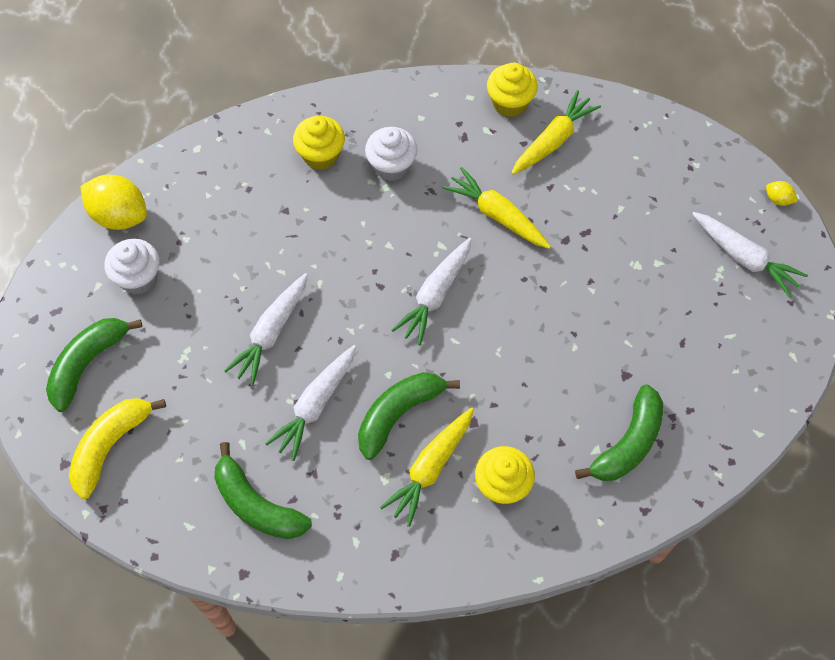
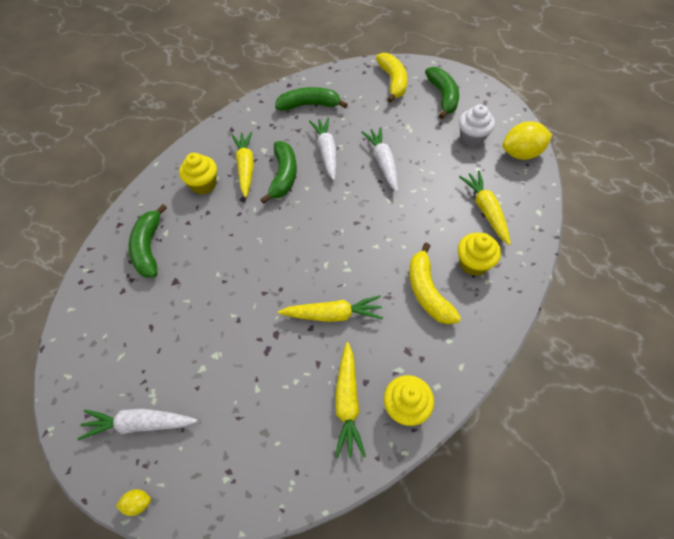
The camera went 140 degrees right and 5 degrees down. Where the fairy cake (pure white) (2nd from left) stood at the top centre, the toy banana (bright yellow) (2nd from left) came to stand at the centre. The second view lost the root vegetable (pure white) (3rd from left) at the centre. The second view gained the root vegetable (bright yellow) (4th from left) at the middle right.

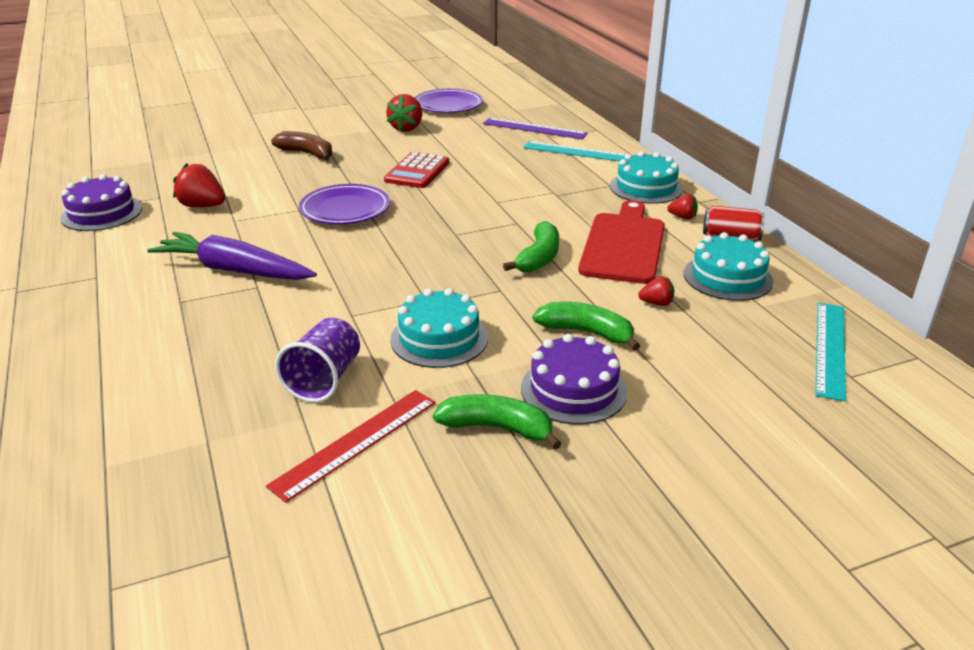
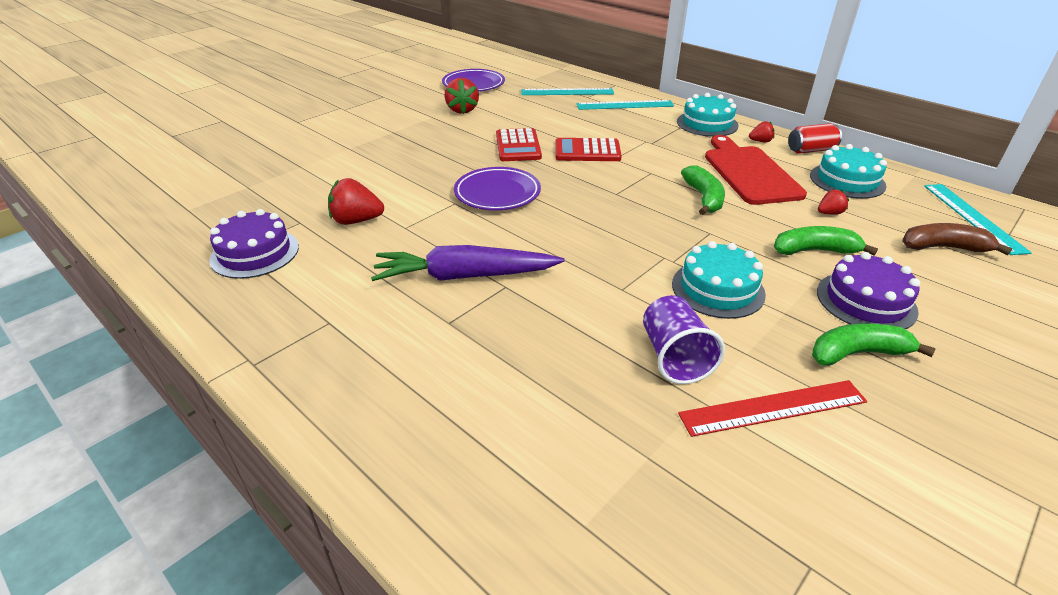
The camera went 25 degrees left and 5 degrees up. The measuring stick (red) at the bottom centre ended up facing another way, 60 degrees clockwise from before. The toy banana (dark brown) ended up elsewhere, having gone from the top left to the middle right. What was the measuring stick (royal purple) at the top centre turned into the measuring stick (teal) (1st from left) at the top centre. The second view gained the pocket calculator (red) (2nd from left) at the top centre.

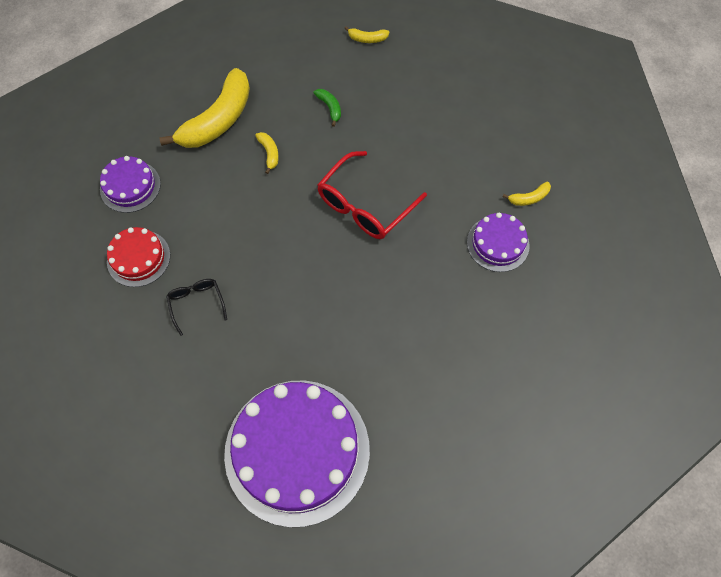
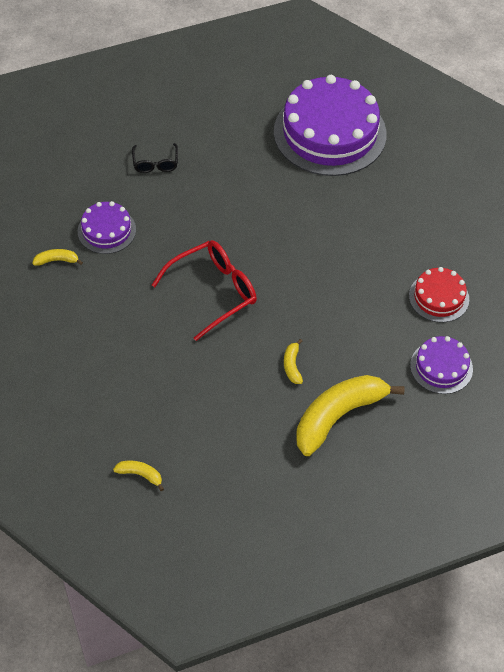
The camera went 165 degrees left and 10 degrees down. The glasses (jet-black) ended up elsewhere, having gone from the middle left to the top left. The second view lost the toy banana (emerald) at the top centre.

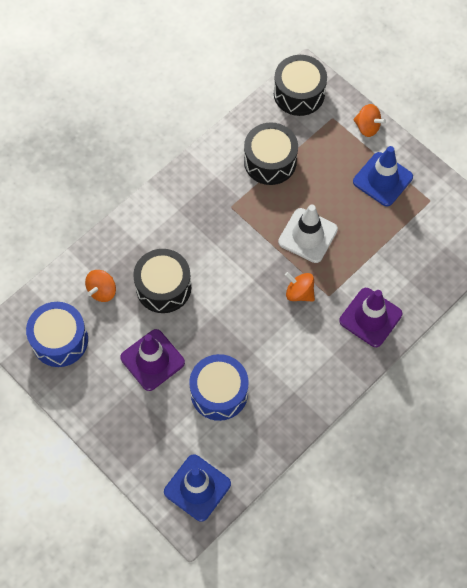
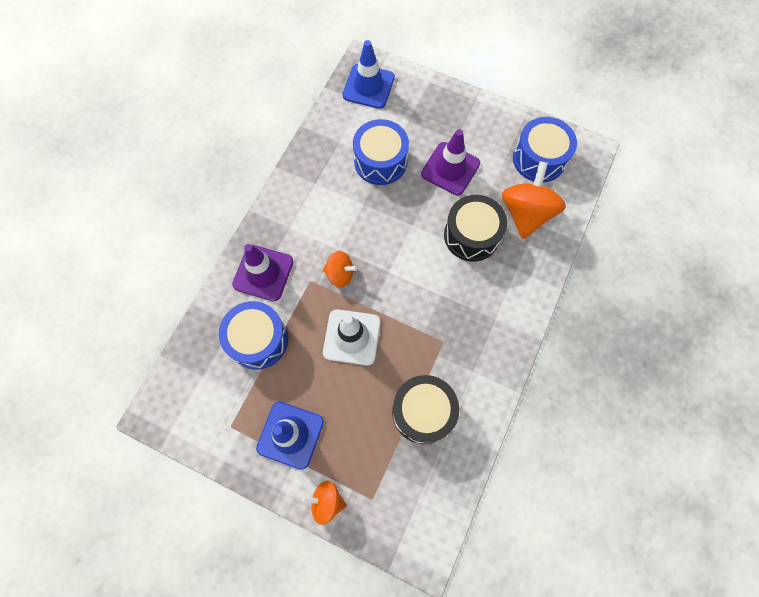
The camera went 160 degrees right and 5 degrees up. The size of the spinning top (orange) (1st from left in the first image) at the middle left changed by a factor of 1.77. The second view lost the drum (jet-black) (3rd from left) at the top centre. The second view gained the drum (cobalt) (1st from left) at the centre.

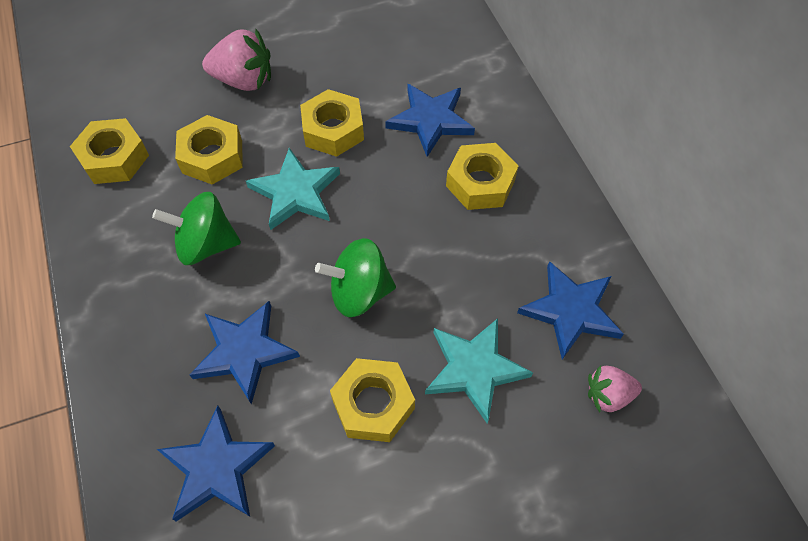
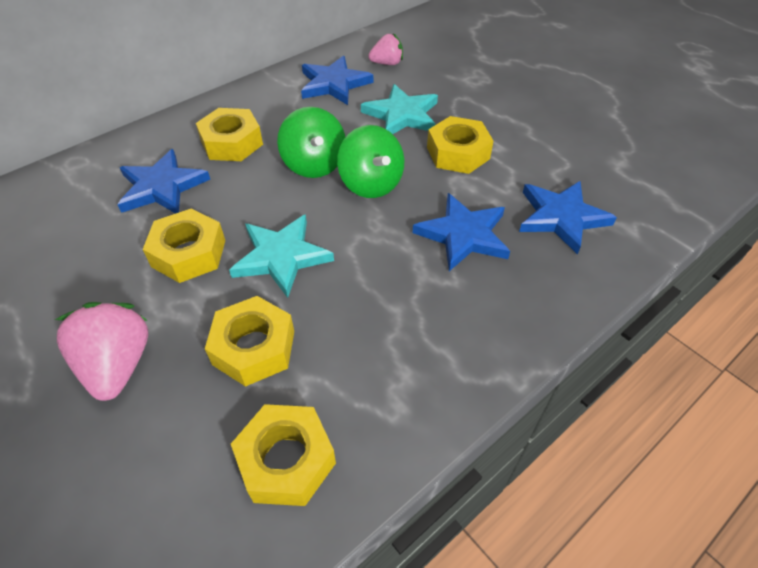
The camera went 110 degrees left and 10 degrees down. The spinning top (emerald) (1st from left) ended up elsewhere, having gone from the middle left to the top centre. The toy strawberry (rose-pink) (2nd from left) at the bottom right ended up facing another way, 75 degrees counterclockwise from before.

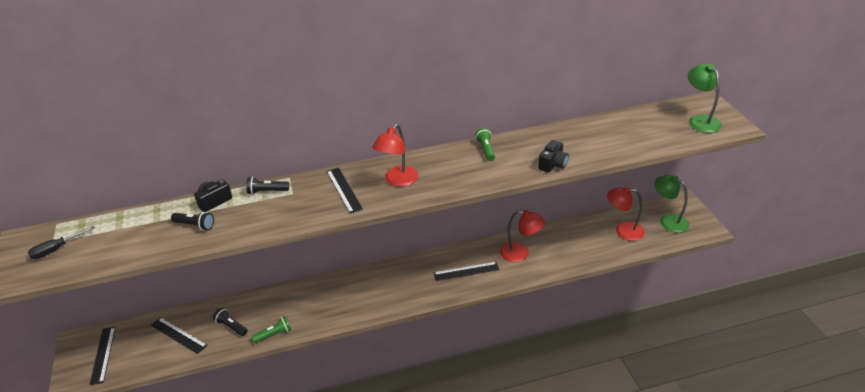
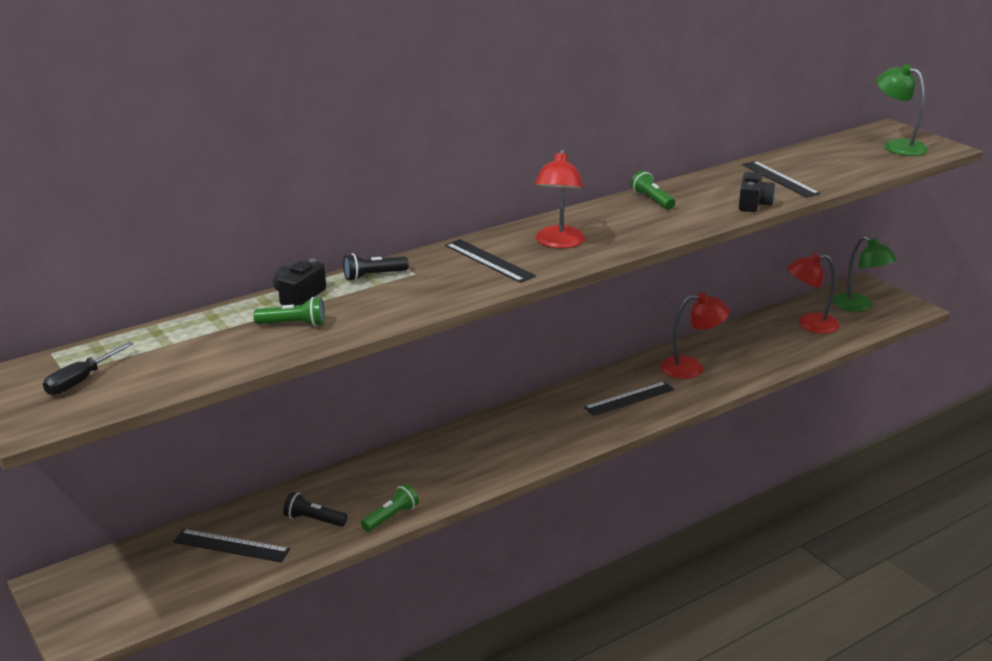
The camera went 20 degrees left and 10 degrees down. The measuring stick (jet-black) (1st from left in the first image) ended up elsewhere, having gone from the bottom left to the top right. What was the flashlight (jet-black) (1st from left) at the middle left turned into the flashlight (emerald) (1st from left) at the middle left. The desk lamp (emerald) (1st from left) at the middle right ended up facing another way, 150 degrees counterclockwise from before.

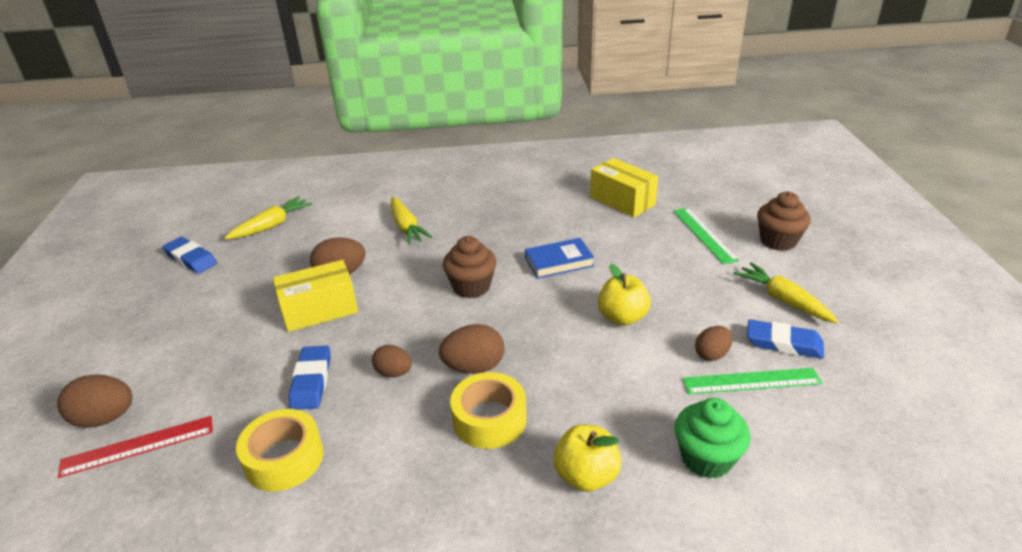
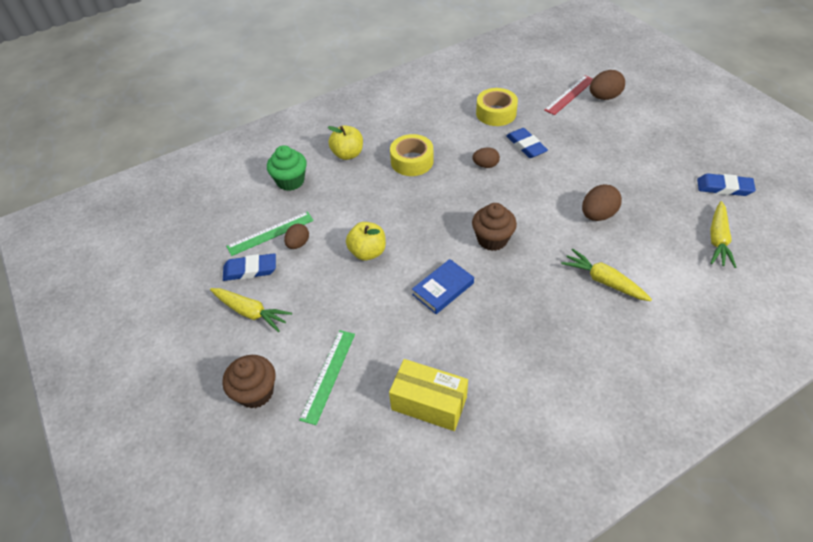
The camera went 155 degrees right and 15 degrees up. The second view lost the package (bright yellow) (1st from left) at the middle left. The second view lost the toy egg (dark brown) (4th from left) at the centre. The measuring stick (emerald) (1st from left in the first image) at the middle right ended up facing another way, 60 degrees clockwise from before.

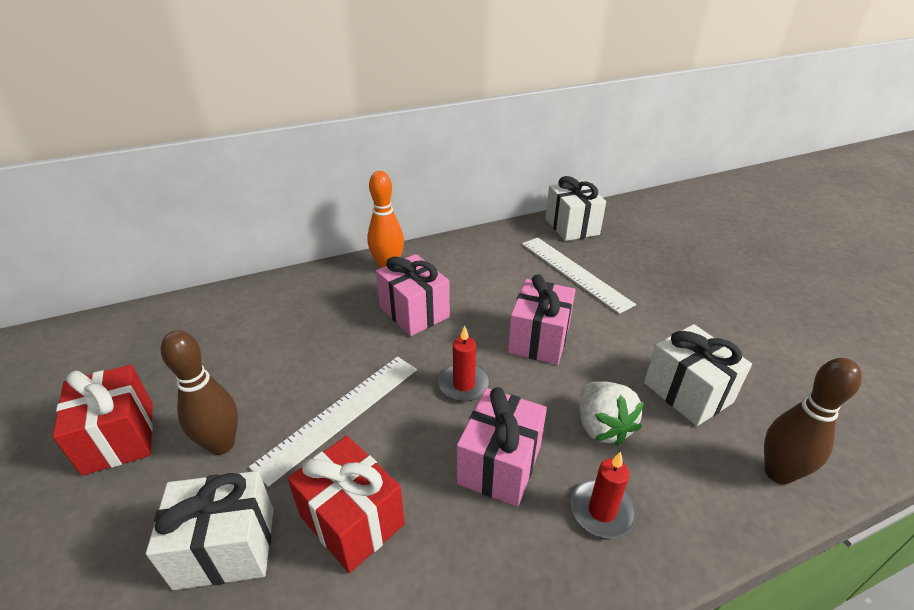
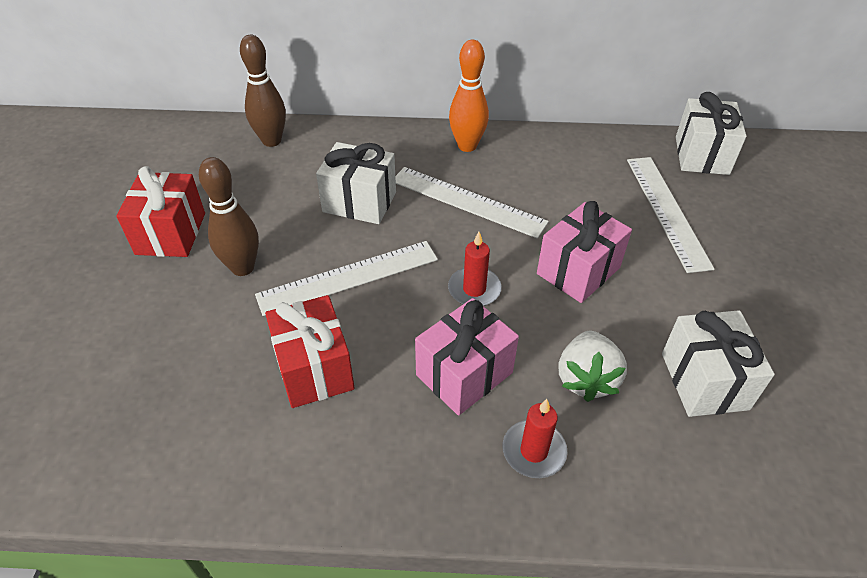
The camera went 25 degrees right and 10 degrees up. The present (pure white) (1st from left) ended up elsewhere, having gone from the bottom left to the top centre. Where the present (rose-pink) (1st from left) stood at the centre, the measuring stick (pure white) (2nd from left) came to stand at the centre. The skittle (dark brown) (2nd from left) ended up elsewhere, having gone from the bottom right to the top left.

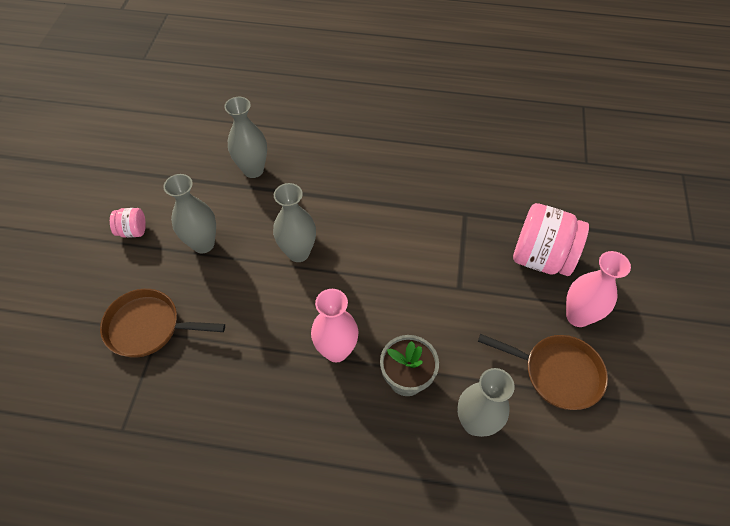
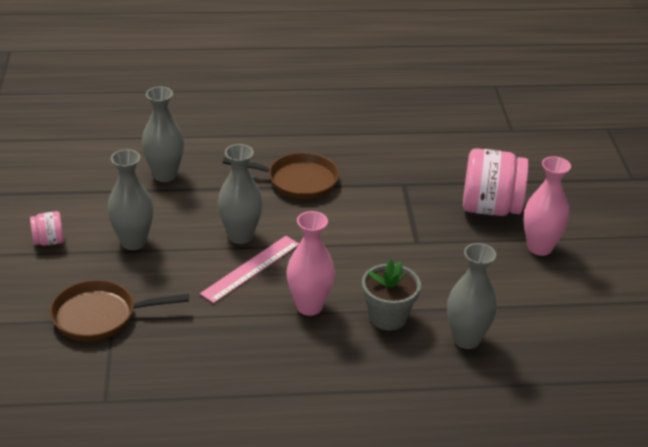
The camera went 15 degrees left and 20 degrees down. The pan (dark brown) (2nd from left) ended up elsewhere, having gone from the bottom right to the centre. The second view gained the measuring stick (rose-pink) at the centre.

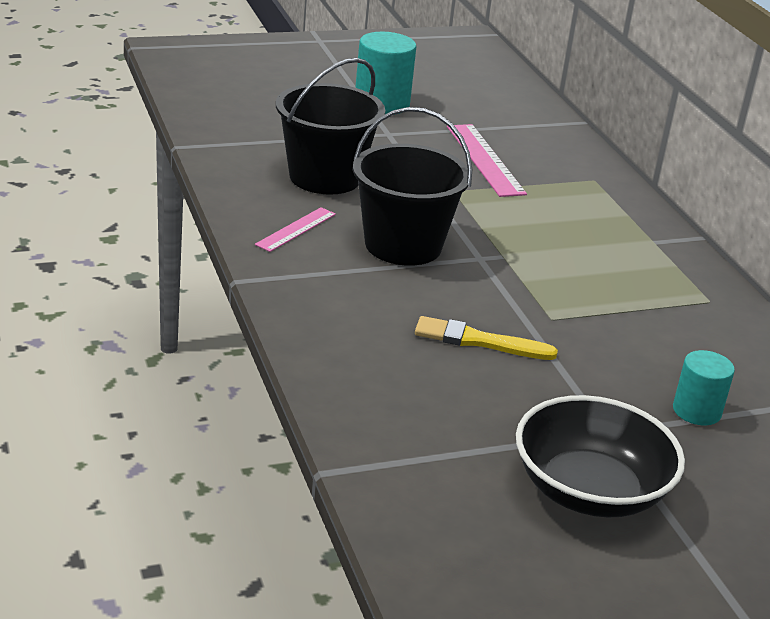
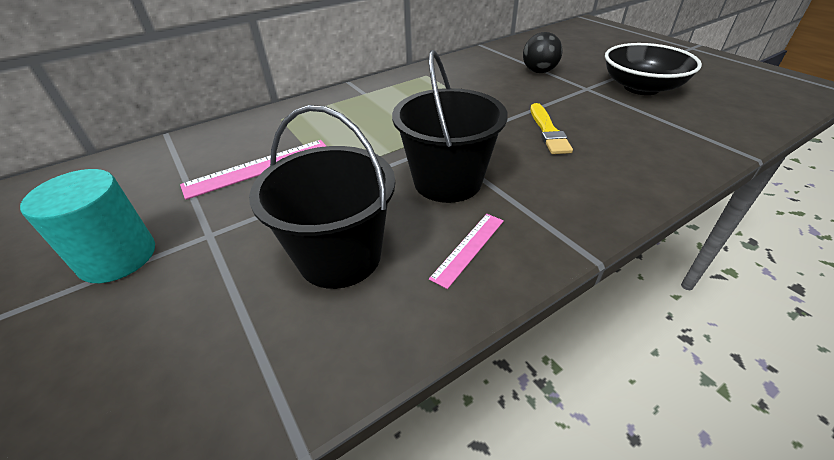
The camera went 100 degrees left and 10 degrees up. The measuring stick (rose-pink) (1st from left in the first image) at the centre ended up facing another way, 75 degrees counterclockwise from before. Where the cylinder shape (teal) (2nd from left) stood at the middle right, the play ball (jet-black) came to stand at the top centre.

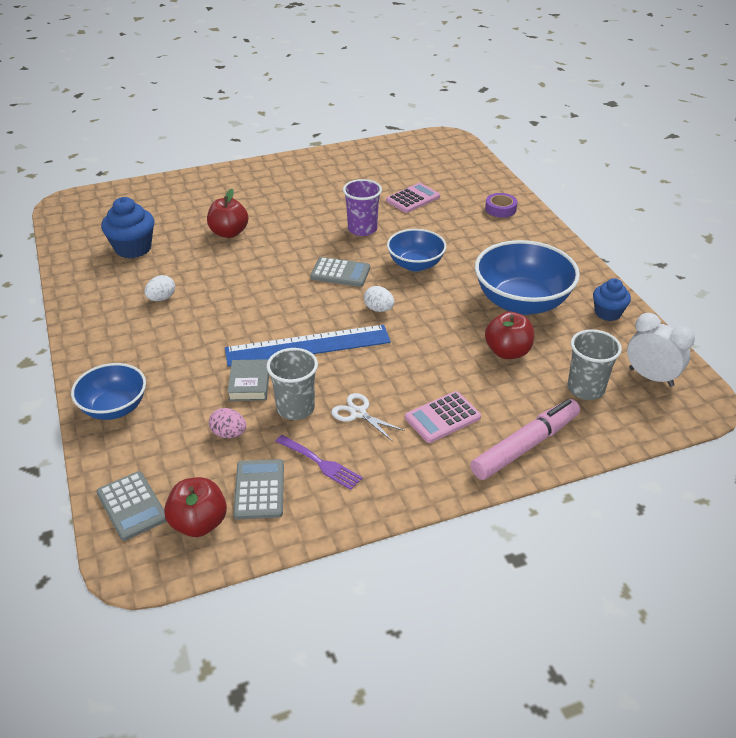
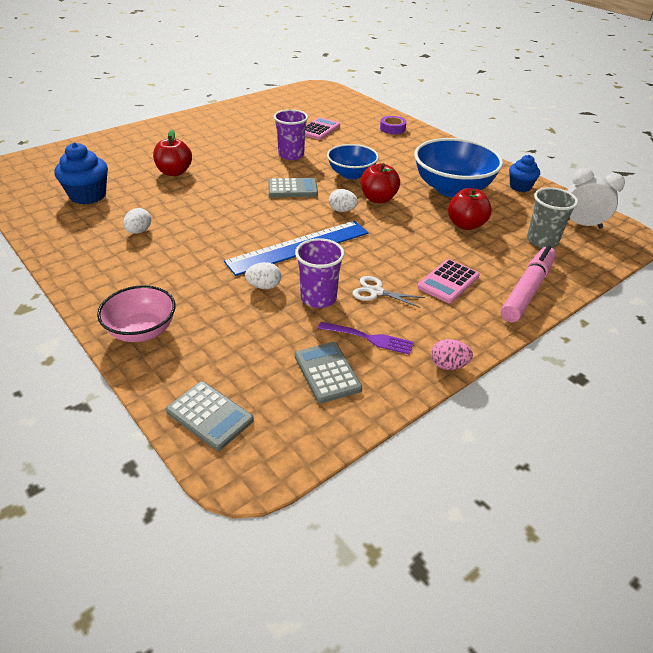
The camera went 20 degrees left and 0 degrees up. What was the bowl (cobalt) (1st from left) at the middle left turned into the bowl (rose-pink) at the middle left. The apple fruit (red) (1st from left in the first image) ended up elsewhere, having gone from the bottom left to the top centre. The toy egg (rose-pink) ended up elsewhere, having gone from the middle left to the middle right. Where the hardback (gray) stood at the centre, the toy egg (pure white) (2nd from left) came to stand at the centre. What was the cup (gray) (1st from left) at the centre turned into the cup (royal purple) (2nd from left) at the centre.

